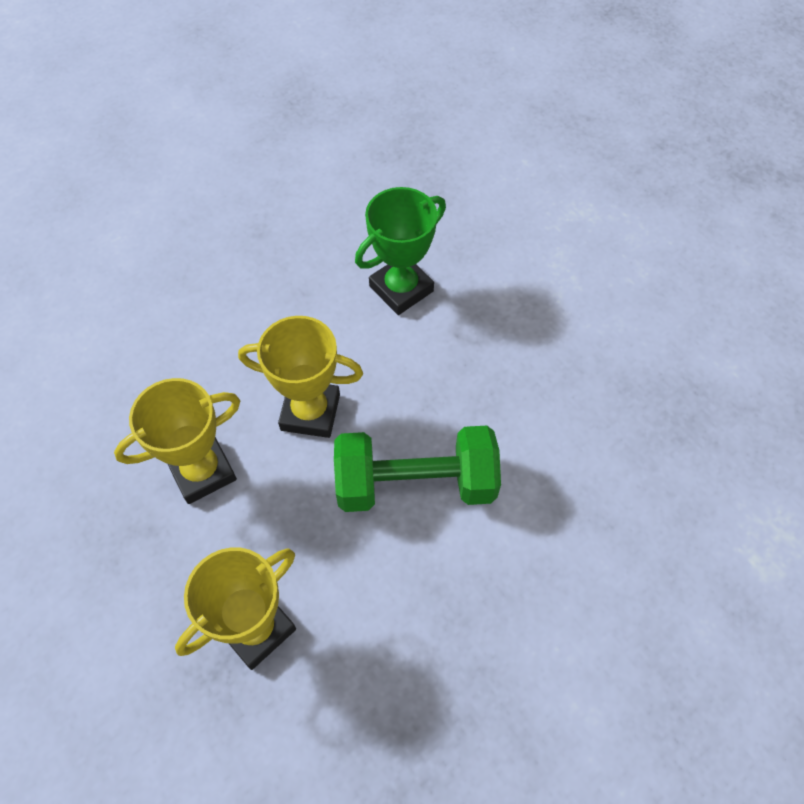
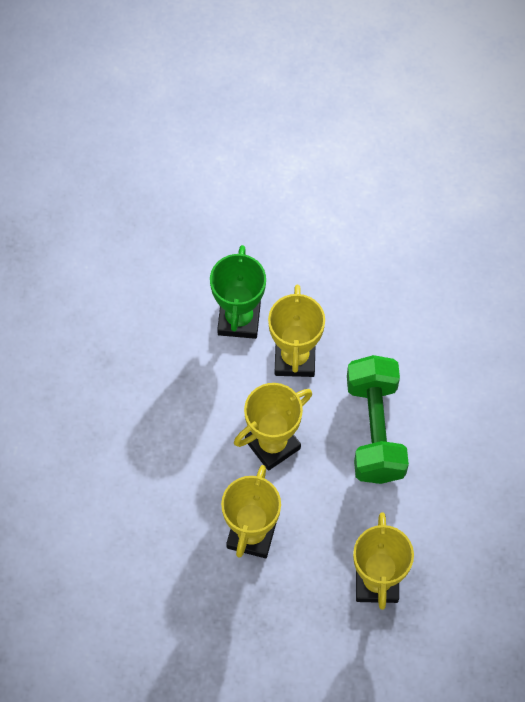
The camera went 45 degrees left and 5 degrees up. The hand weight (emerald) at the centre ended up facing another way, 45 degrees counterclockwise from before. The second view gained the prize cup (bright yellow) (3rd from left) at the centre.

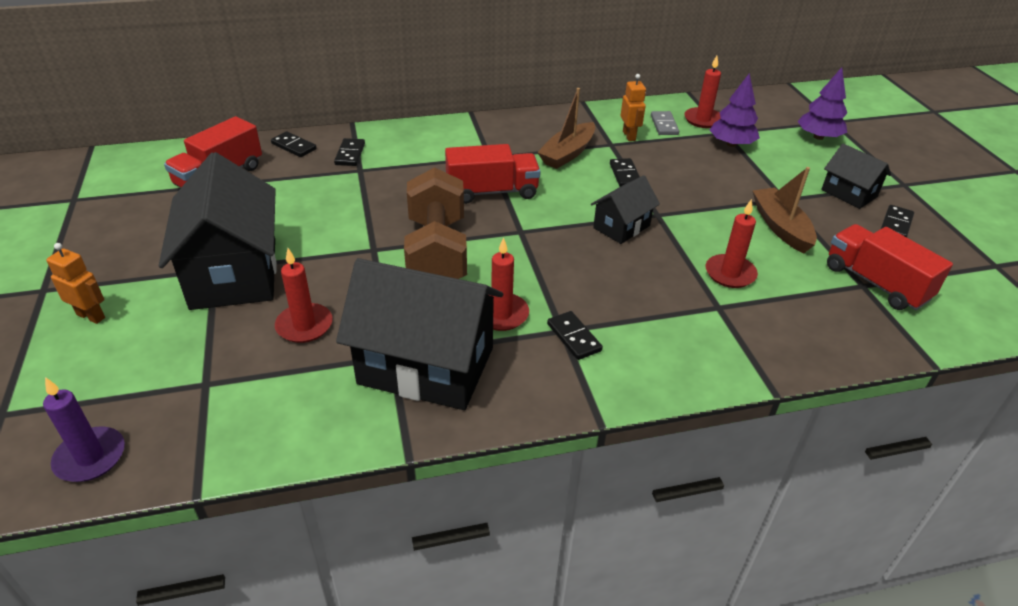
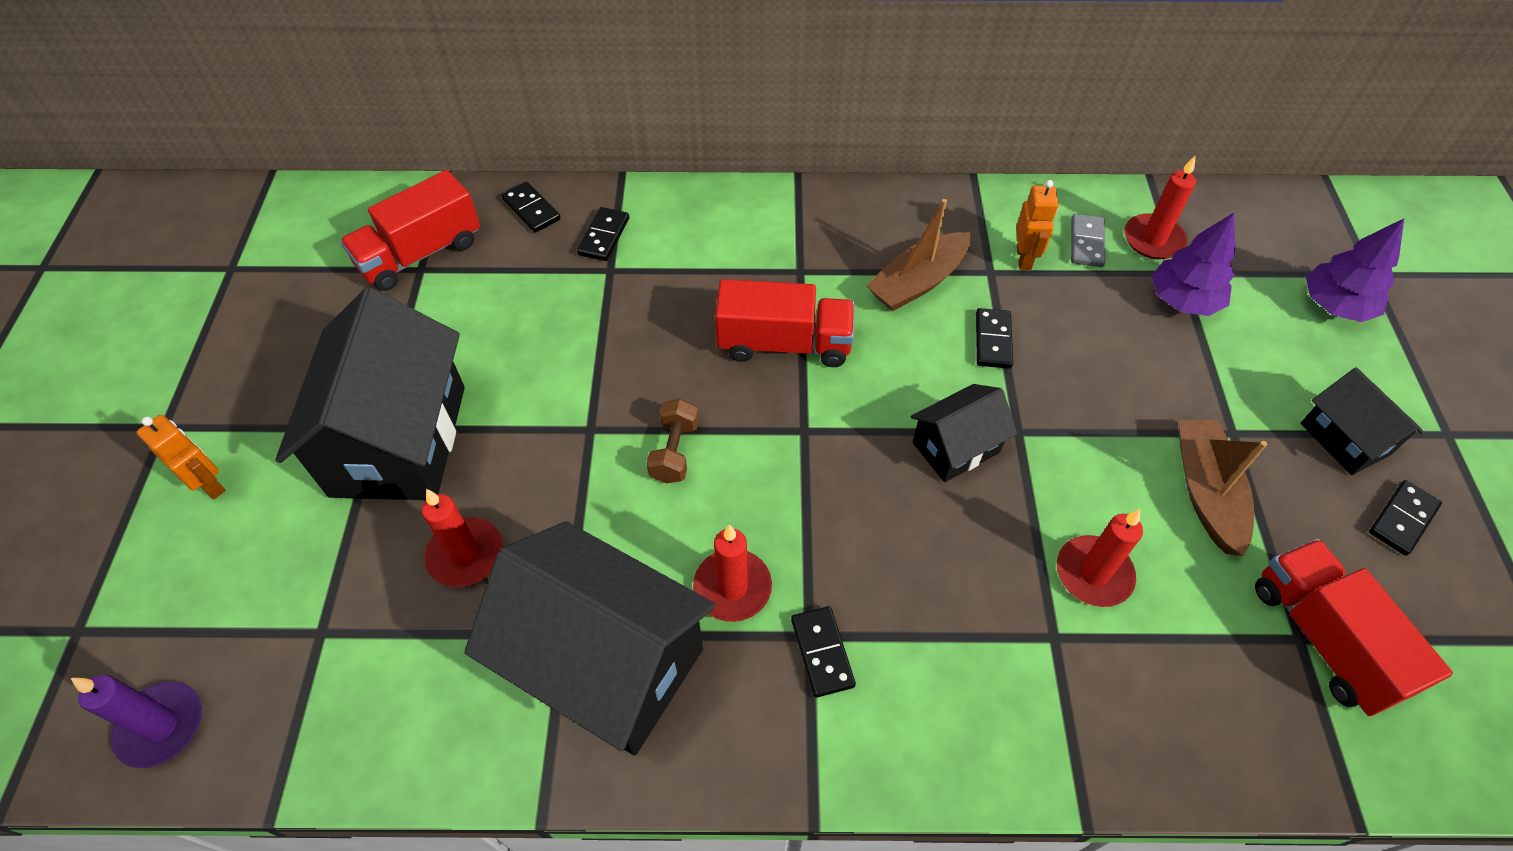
The camera went 15 degrees right and 15 degrees up. The size of the hand weight (dark brown) at the centre changed by a factor of 0.45.

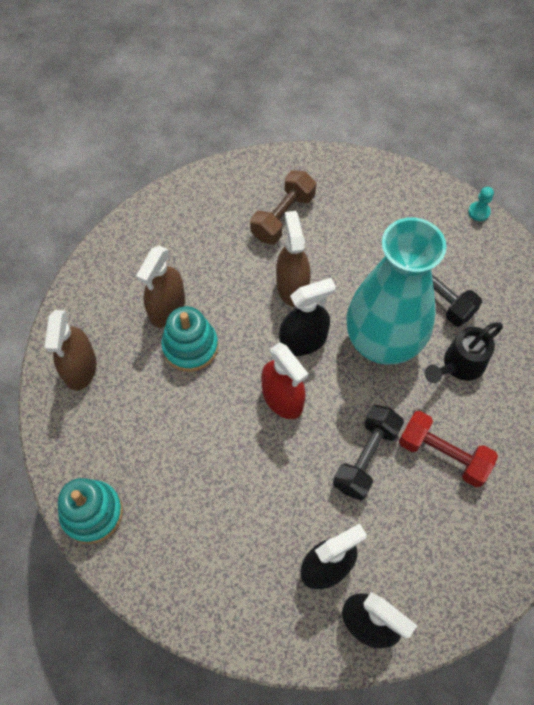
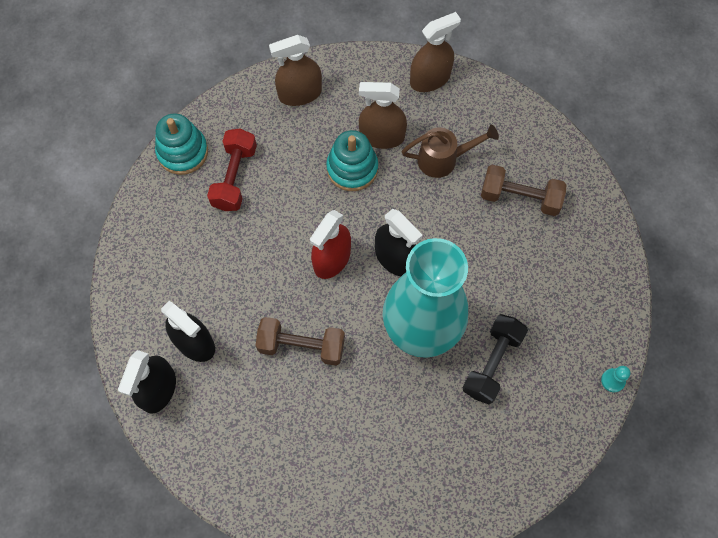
The camera went 70 degrees right and 5 degrees up. The spray bottle (dark brown) (3rd from left) ended up elsewhere, having gone from the centre to the top centre. What was the hand weight (jet-black) (1st from left) at the middle right turned into the hand weight (dark brown) (1st from left) at the centre. The hand weight (red) ended up elsewhere, having gone from the middle right to the top left. The second view lost the watering can (jet-black) at the middle right. The second view gained the watering can (dark brown) at the top centre.

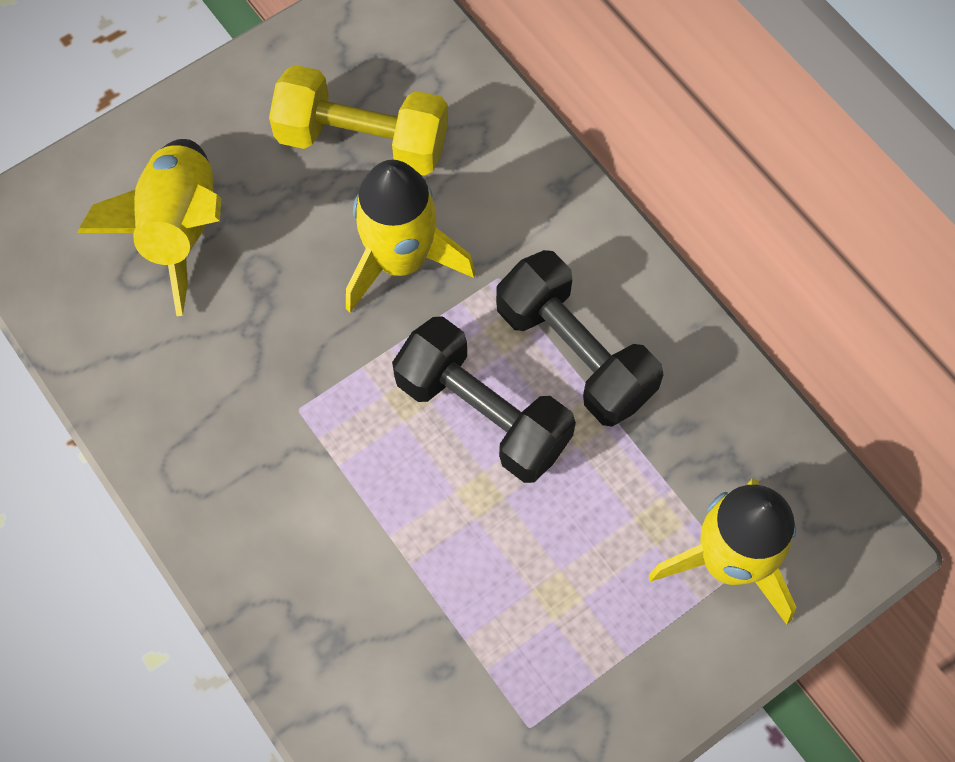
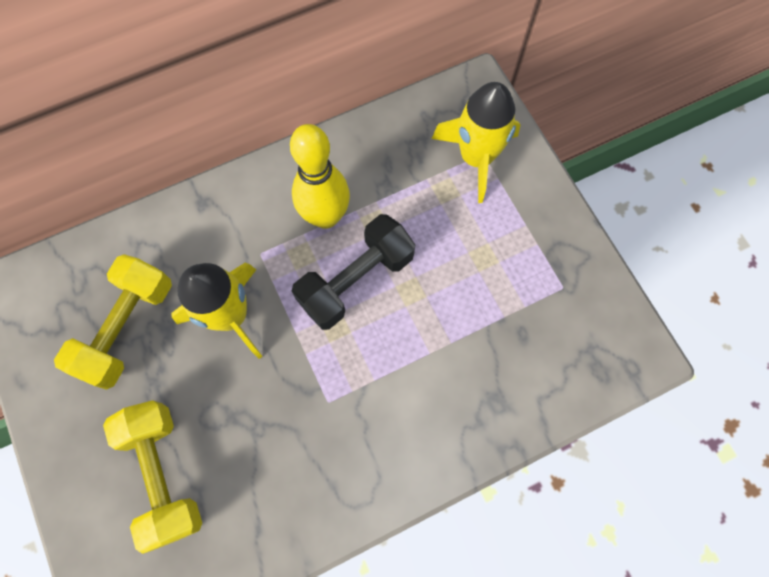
The camera went 80 degrees left and 5 degrees up. Where the toy rocket (bright yellow) (1st from left) stood at the top left, the hand weight (bright yellow) (2nd from left) came to stand at the bottom left. Where the hand weight (jet-black) (2nd from left) stood at the centre, the skittle (bright yellow) came to stand at the top centre.

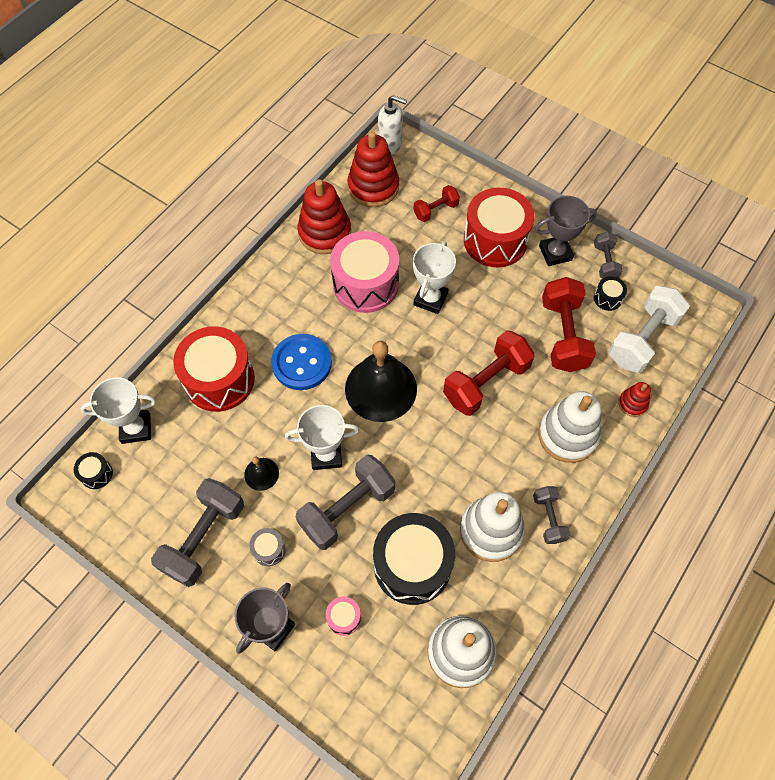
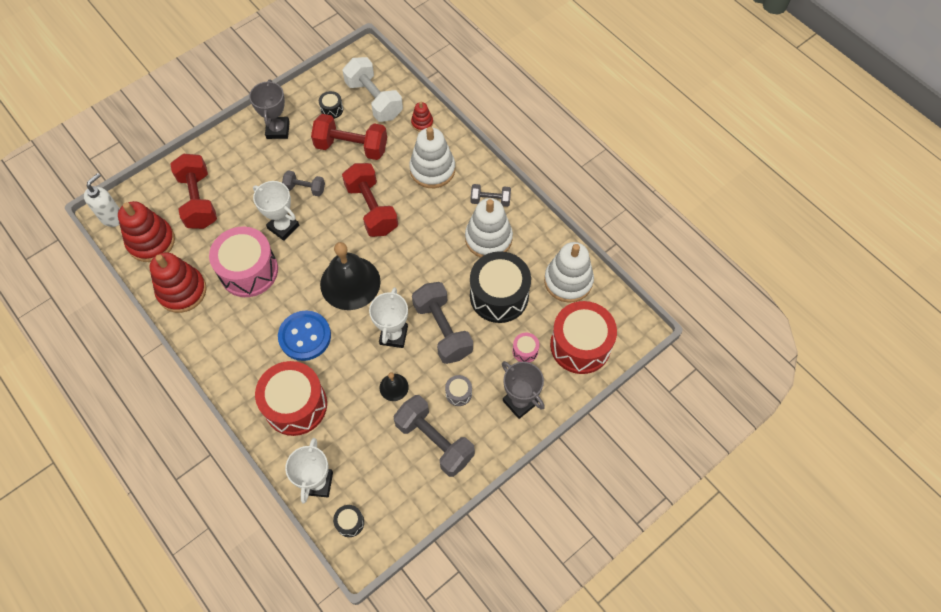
The camera went 75 degrees left and 0 degrees up. The size of the hand weight (red) (1st from left) at the top centre changed by a factor of 1.82. The drum (red) (2nd from left) ended up elsewhere, having gone from the top centre to the centre. The hand weight (gray) (4th from left in the first image) ended up elsewhere, having gone from the top right to the top left.

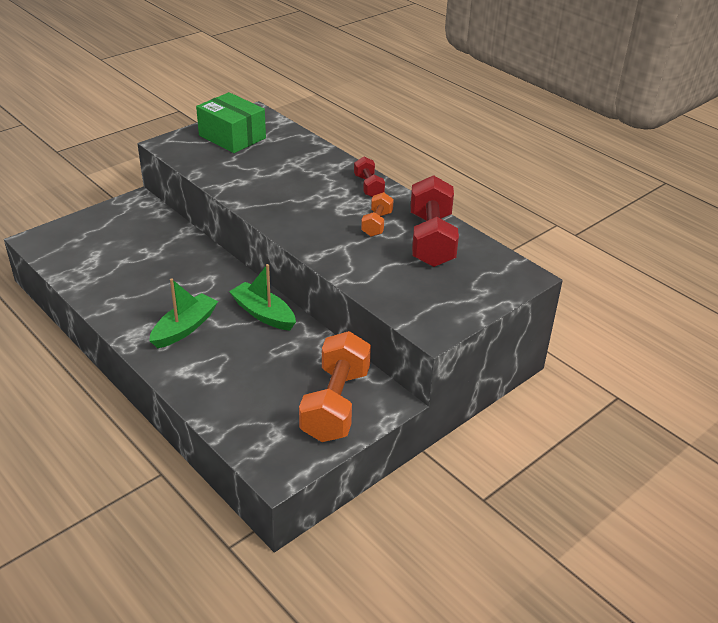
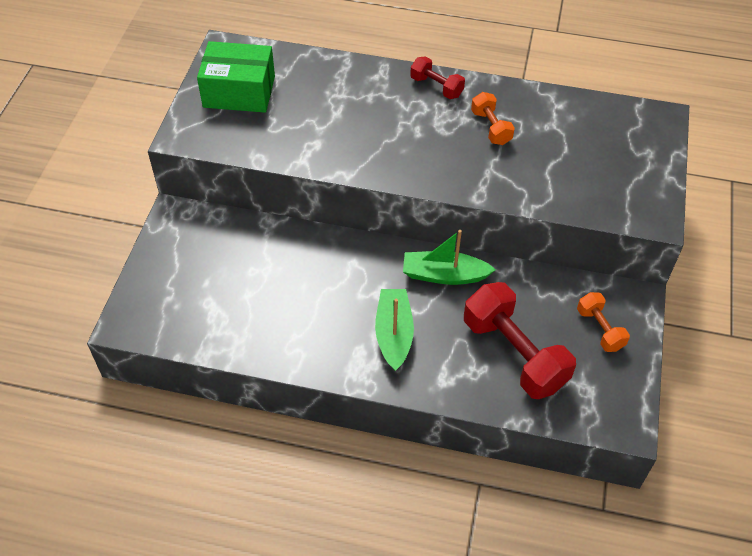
The camera went 35 degrees left and 15 degrees up. The size of the hand weight (orange) (1st from left in the first image) at the centre changed by a factor of 0.51. The hand weight (red) (2nd from left) ended up elsewhere, having gone from the centre to the middle right.

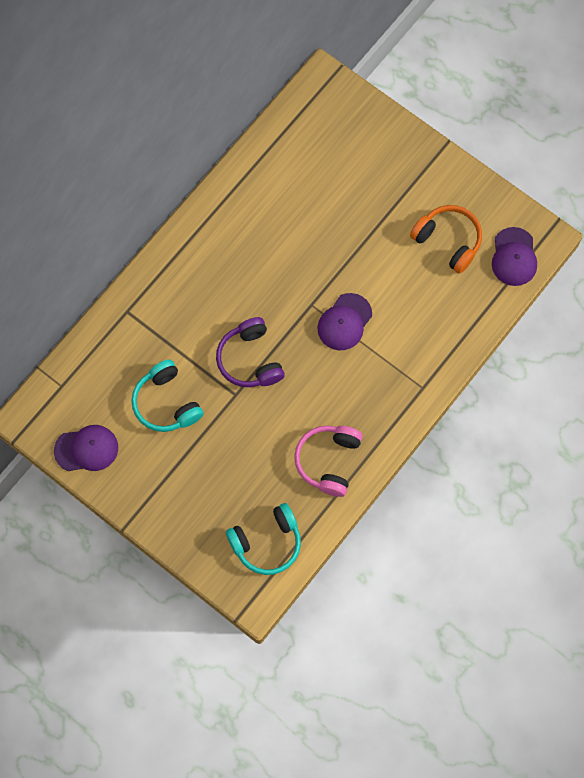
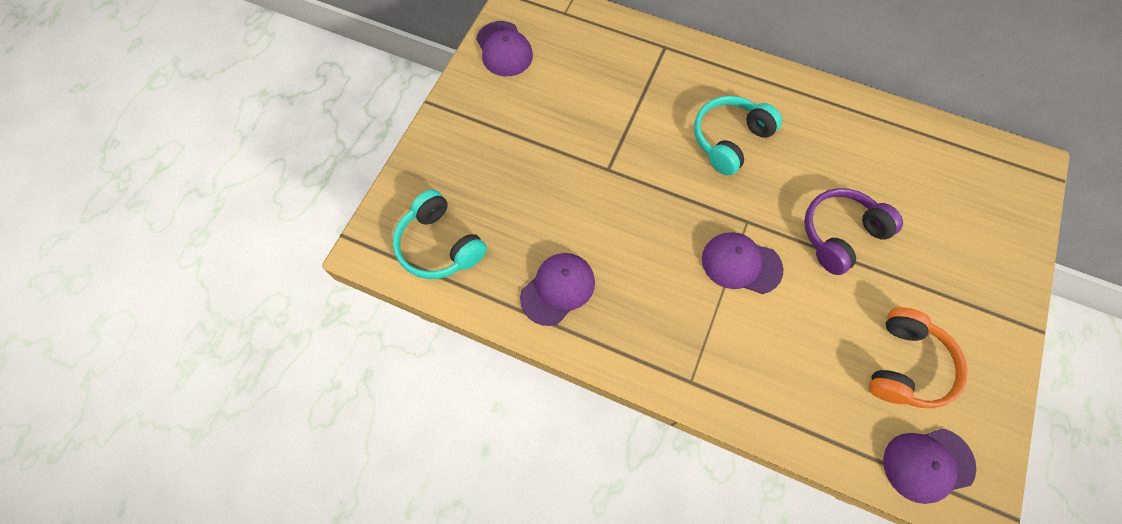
The camera went 75 degrees right and 5 degrees down. The headset (teal) (1st from left in the first image) ended up elsewhere, having gone from the middle left to the top centre. The headset (royal purple) ended up elsewhere, having gone from the centre to the middle right. Where the headset (rose-pink) stood at the centre, the baseball cap (royal purple) (2nd from left) came to stand at the centre.

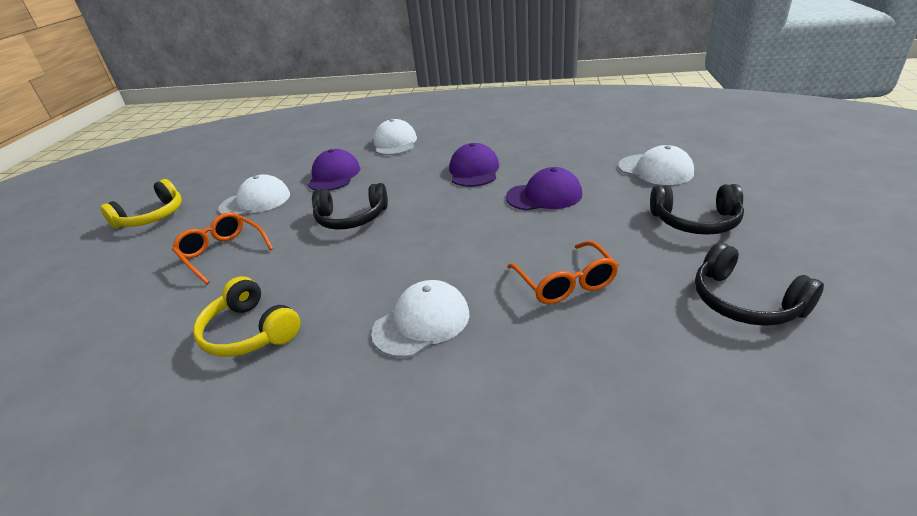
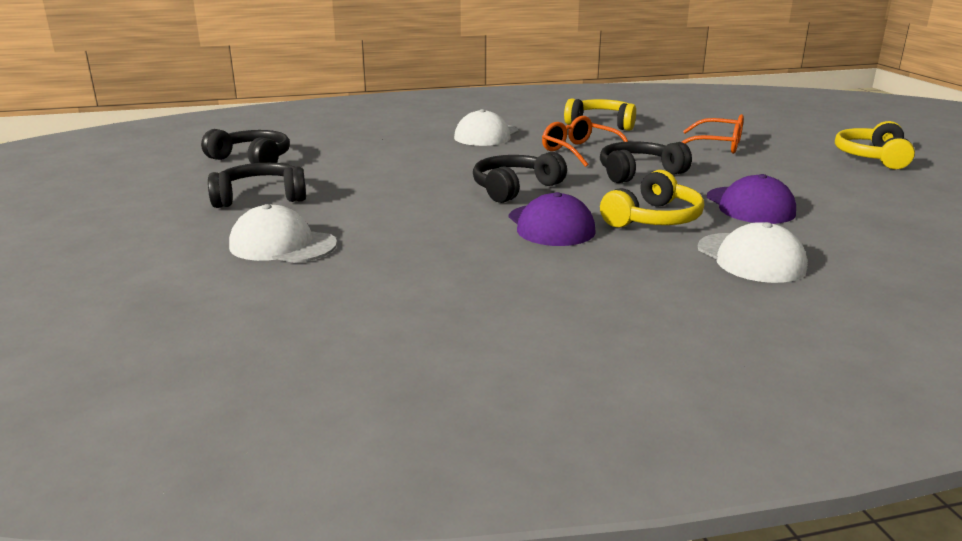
The camera went 155 degrees right and 10 degrees down. The second view lost the baseball cap (pure white) (1st from left) at the middle left. The second view lost the baseball cap (royal purple) (3rd from left) at the centre. The glasses (orange) (2nd from left in the first image) ended up elsewhere, having gone from the centre to the top centre. The second view gained the headset (jet-black) (3rd from left) at the top centre. The second view gained the headset (bright yellow) (2nd from left) at the middle right.

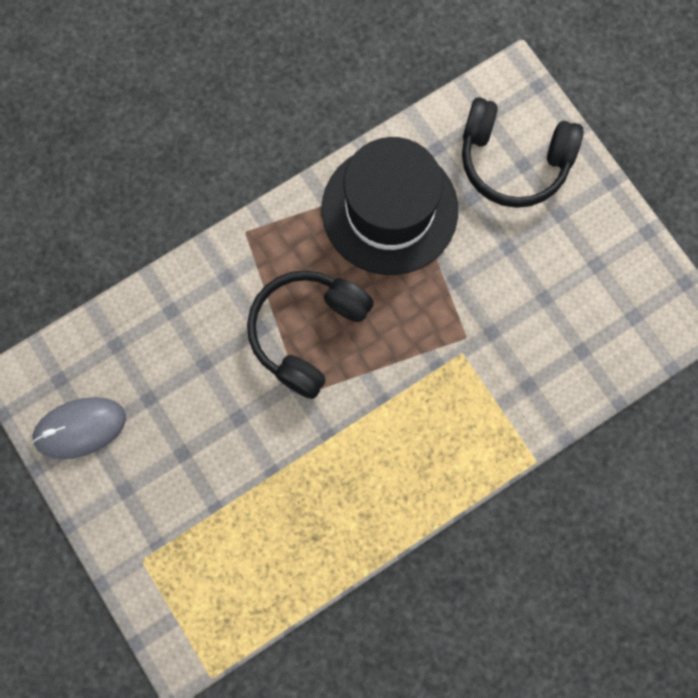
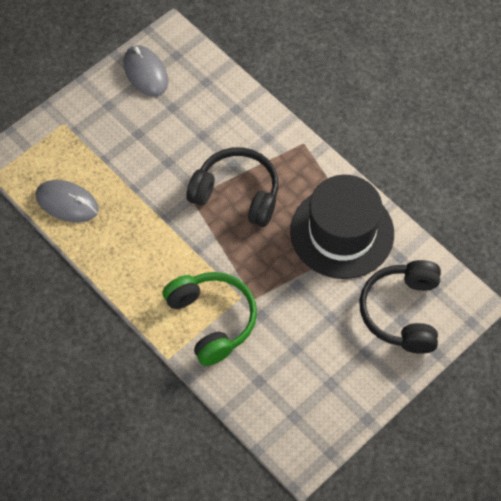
The camera went 80 degrees right and 15 degrees down. The second view gained the mouse (gray) (1st from left) at the middle left. The second view gained the headset (emerald) at the centre.

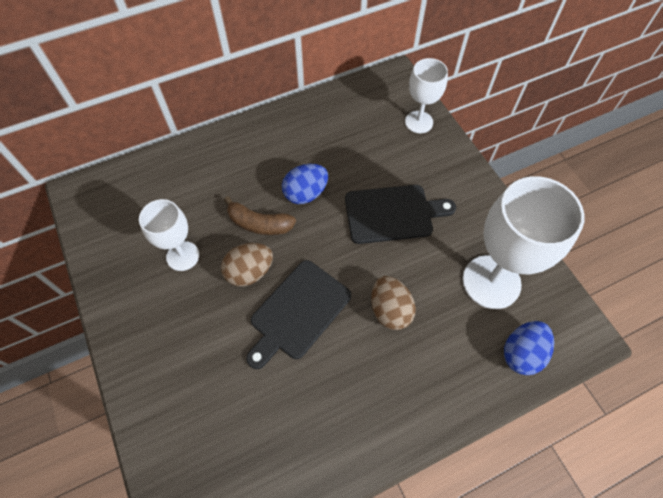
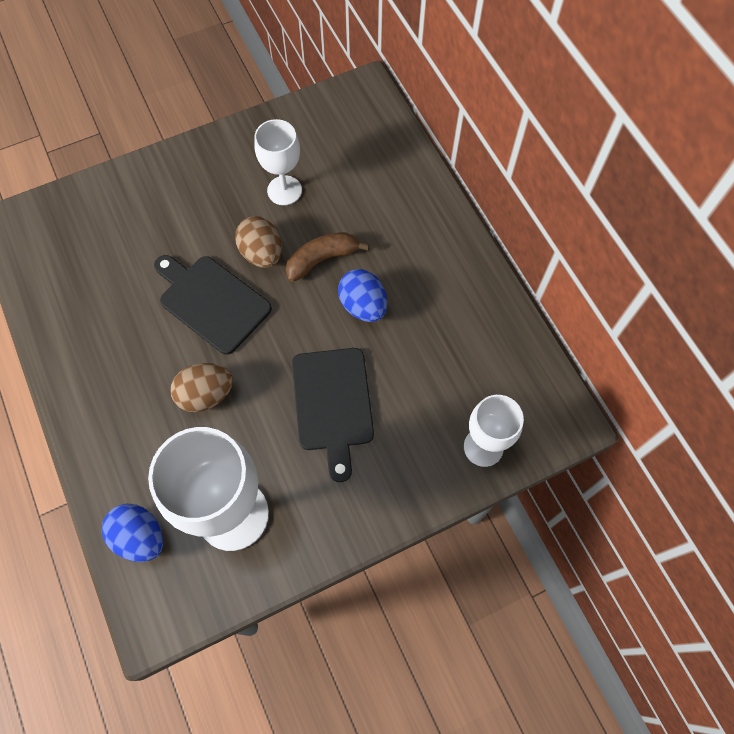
The camera went 90 degrees right and 5 degrees up. The toy banana (dark brown) at the centre ended up facing another way, 45 degrees clockwise from before.

